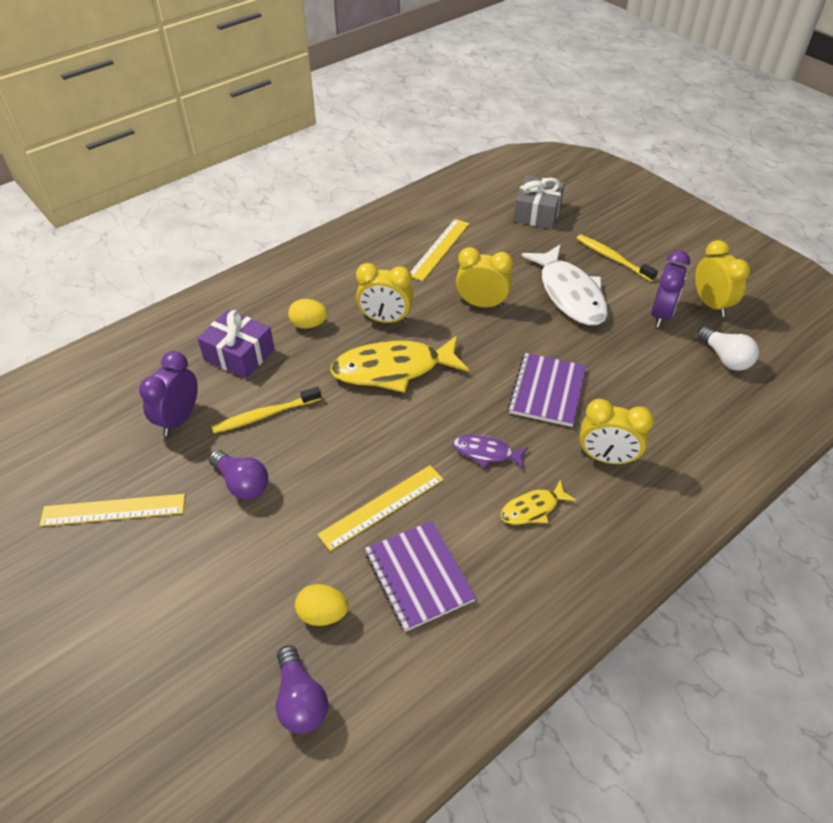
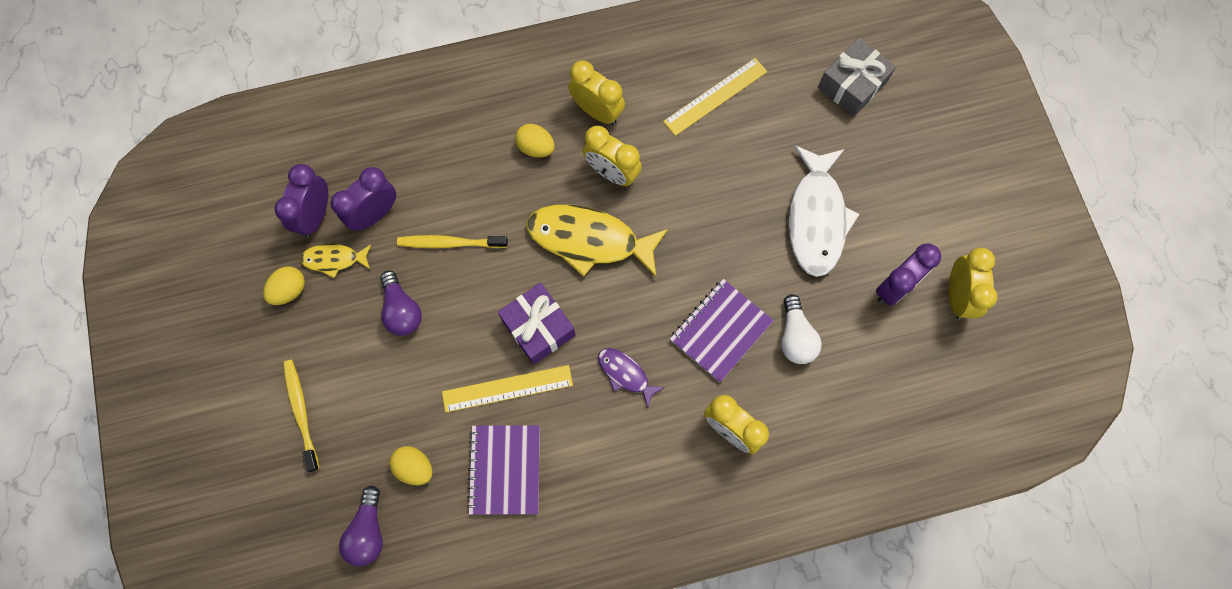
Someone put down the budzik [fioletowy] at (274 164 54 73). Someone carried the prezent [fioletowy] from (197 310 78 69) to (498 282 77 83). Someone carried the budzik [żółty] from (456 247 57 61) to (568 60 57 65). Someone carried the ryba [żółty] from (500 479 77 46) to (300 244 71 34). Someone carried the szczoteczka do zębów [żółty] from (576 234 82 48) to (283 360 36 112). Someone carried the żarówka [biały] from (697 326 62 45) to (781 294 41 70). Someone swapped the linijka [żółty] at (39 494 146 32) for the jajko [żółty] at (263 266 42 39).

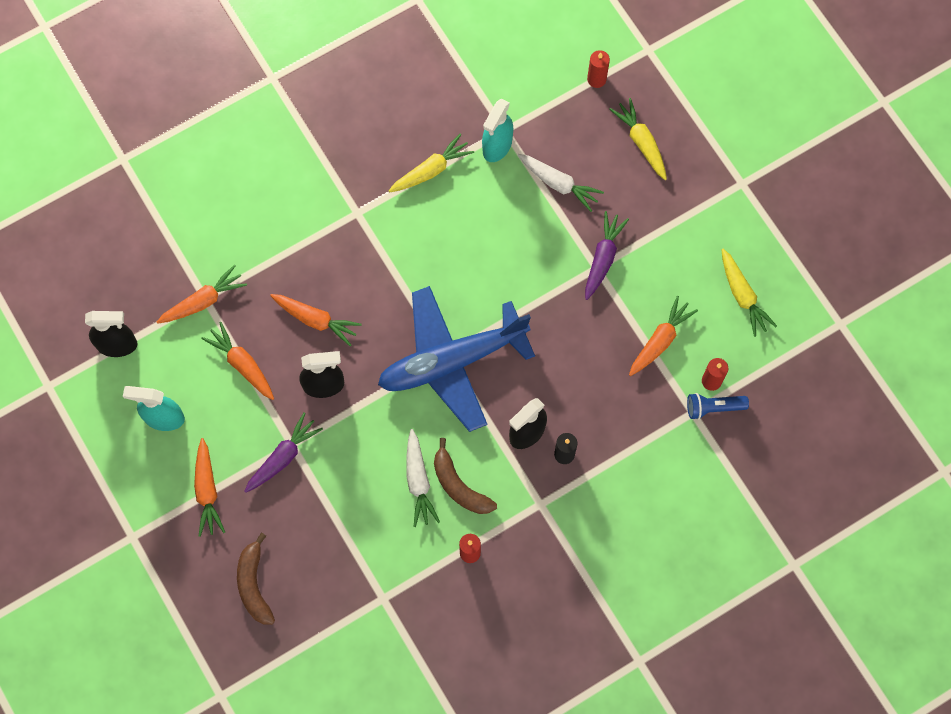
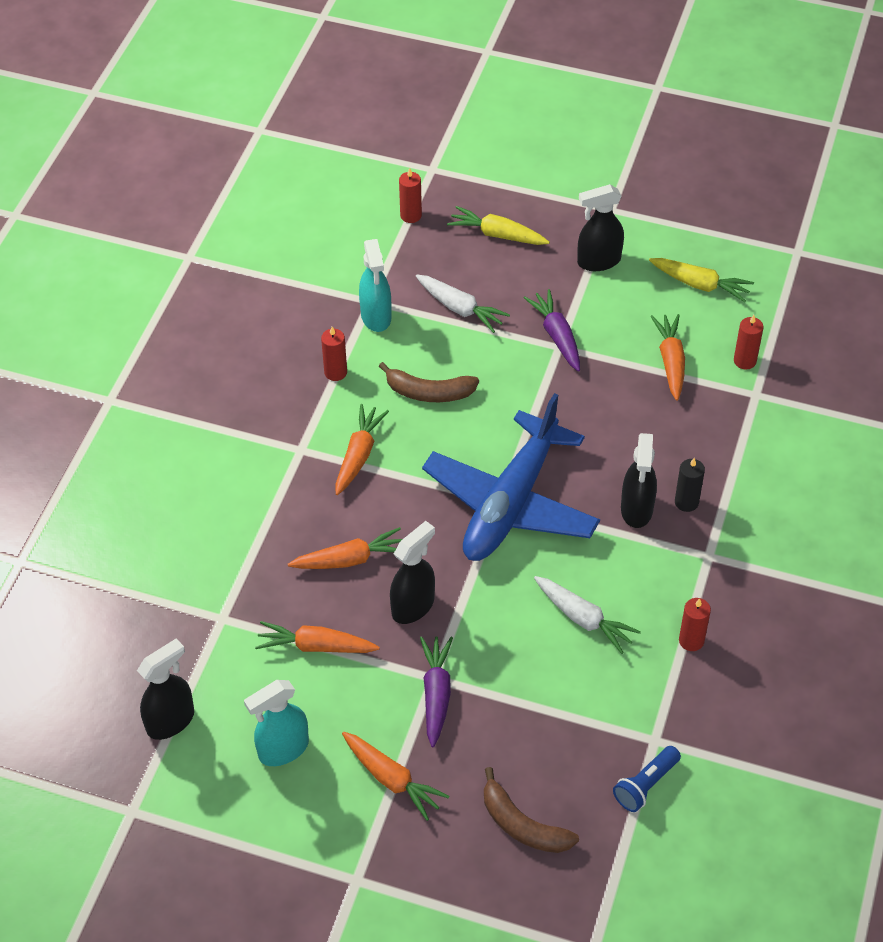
Someone put down the spryskiwacz [czarny] at (577 184 47 87). Someone carried the marchewka [pomarańczowy] from (157 265 90 59) to (336 404 53 91). Someone carried the banan [brązowy] from (434 438 63 76) to (379 362 100 40). Someone carried the latarka [niebieski] from (687 393 62 27) to (613 746 68 66). Someone swapped the marchewka [żółty] at (389 134 85 58) for the świeca [czerwony] at (321 327 26 54). Someone rotated the marchewka [biały] at (518 154 86 58) by 45 degrees clockwise.

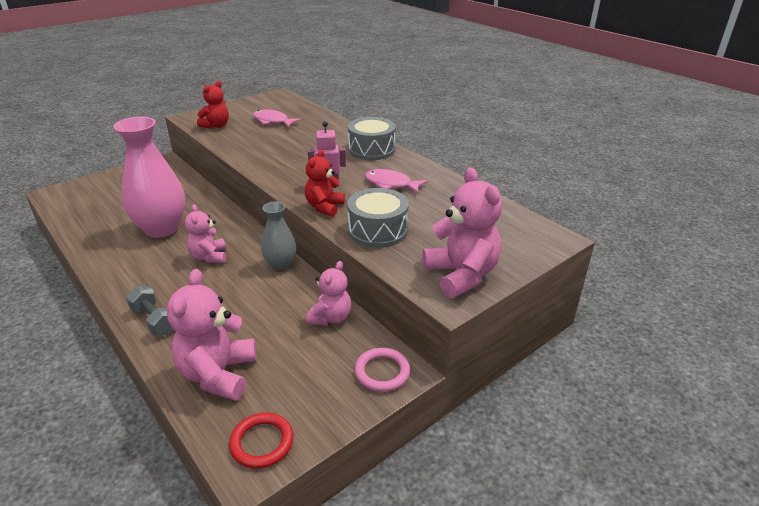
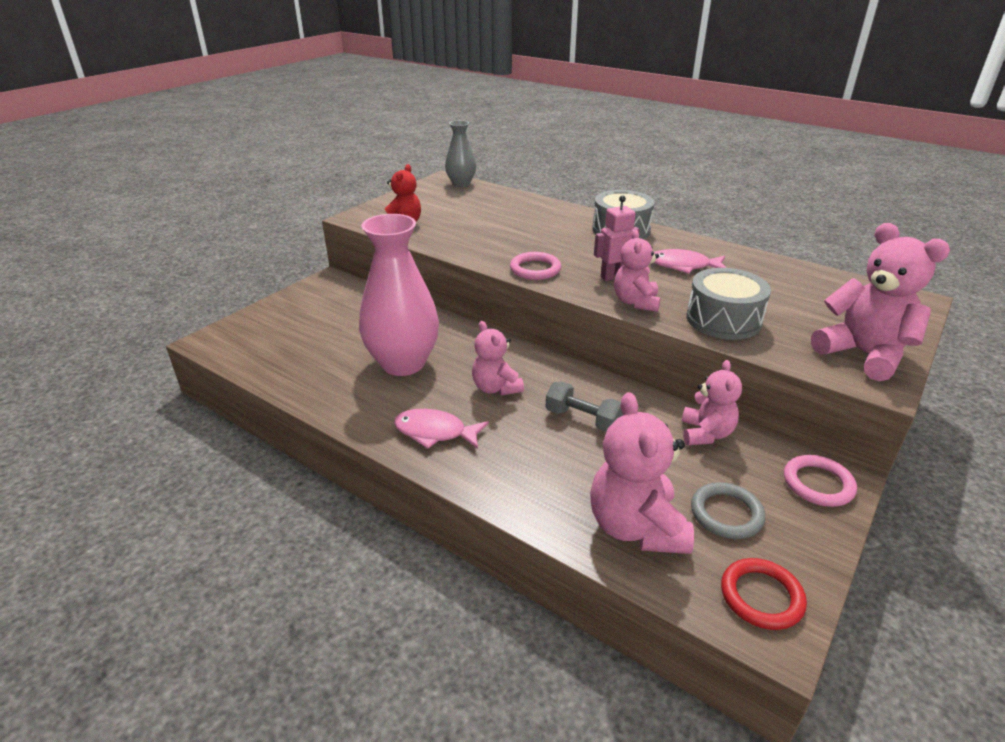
Someone put down the pierścień [różowy] at (510 252 51 28). Someone put down the pierścień [szary] at (691 482 74 57). Someone carried the hantel [szary] from (126 286 47 50) to (546 381 77 51). Someone carried the ryba [różowy] from (253 109 49 19) to (394 409 95 40). Someone carried the wazon [szary] from (261 201 35 69) to (445 120 31 67). Someone repainted the miś [czerwony] at (305 149 40 68), which became the miś [różowy] at (614 230 47 82).

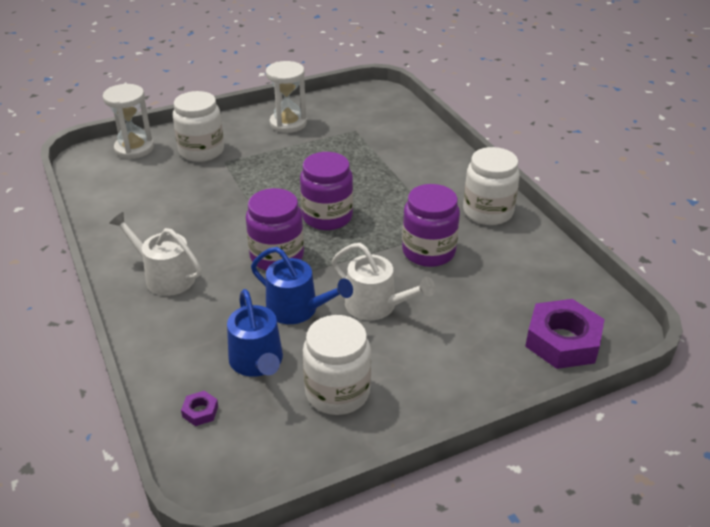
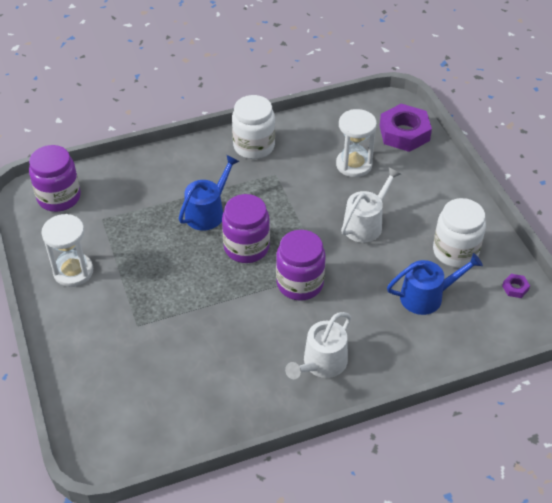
Someone took away the słoik [biały] at (173 91 51 71). Someone carried the klepsydra [biały] from (103 84 51 75) to (336 109 41 68). Someone carried the nakrętka [fioletowy] from (181 391 37 35) to (502 274 28 24). Someone carried the konewka [niebieski] from (251 247 102 77) to (179 155 60 76). Someone carried the słoik [fioletowy] from (402 184 58 83) to (29 145 52 67).

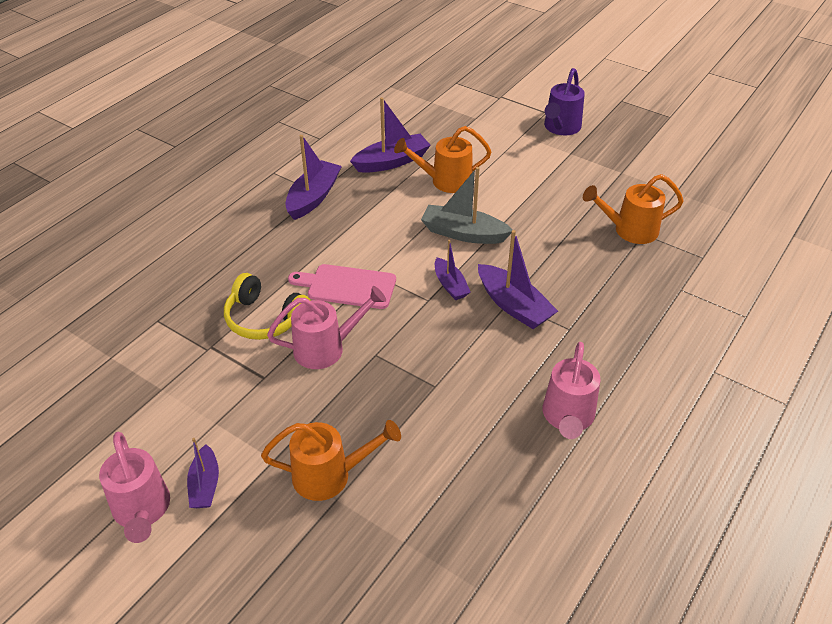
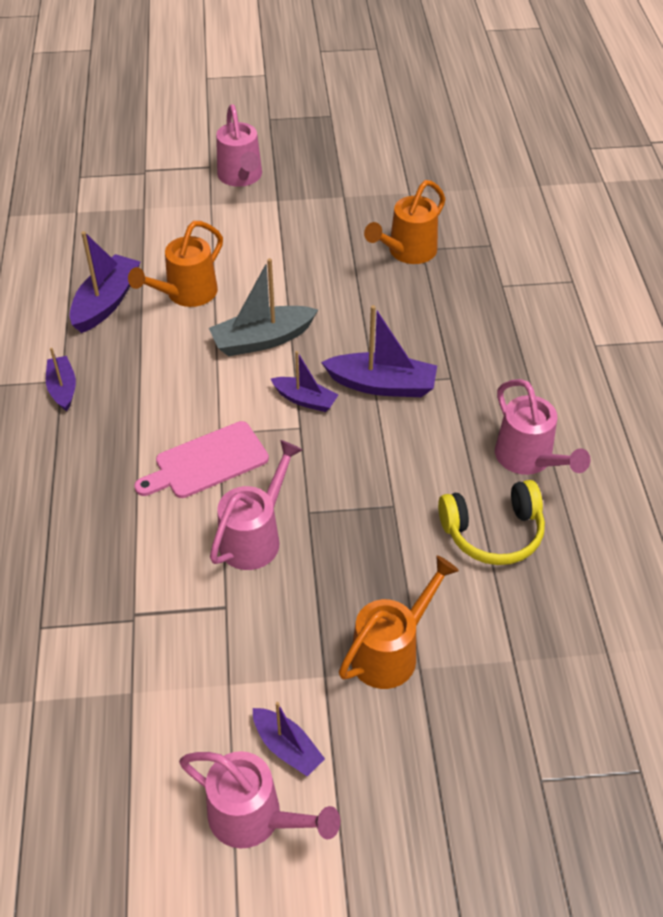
Someone carried the słuchawki [żółty] from (224 273 87 67) to (438 480 107 85). Someone repainted the konewka [fioletowy] at (544 68 41 67), which became the konewka [różowy] at (216 104 46 83). Someone scaled the łódka [fioletowy] at (285 135 57 85) by 0.62.

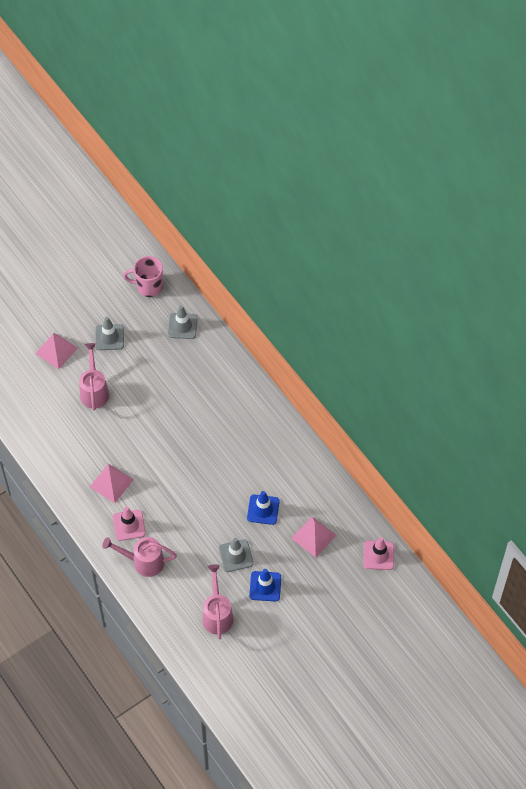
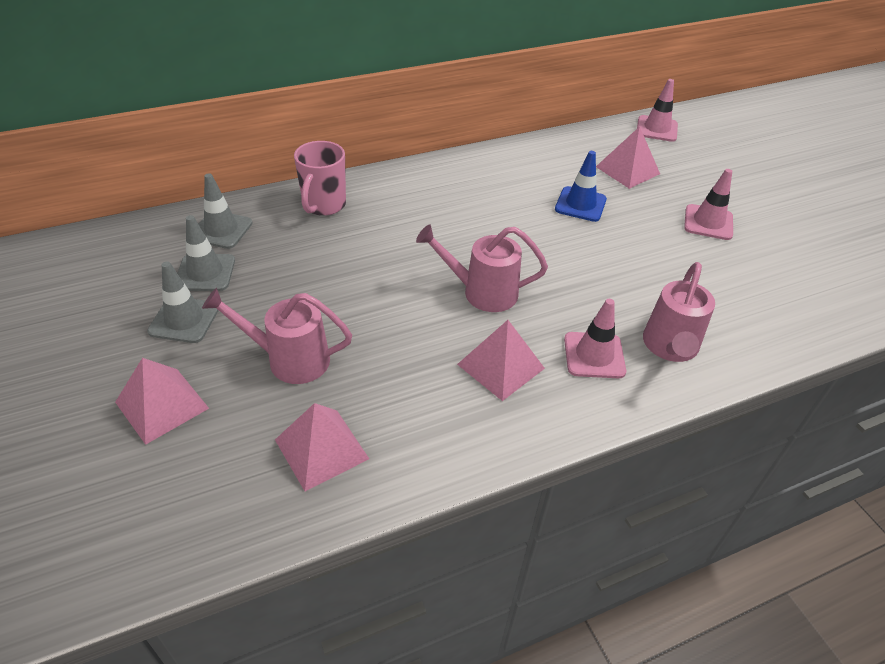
Someone put down the piramida [różowy] at (275 403 94 88). Someone carried the kubek [różowy] from (123 256 40 41) to (294 141 52 75). Someone carried the konewka [różowy] from (202 564 32 75) to (416 224 132 88). Someone carried the pachołek [szary] from (219 538 34 34) to (177 215 58 76). Someone repainted the pachołek [niebieski] at (249 569 32 32), which became the pachołek [różowy] at (684 169 49 71).

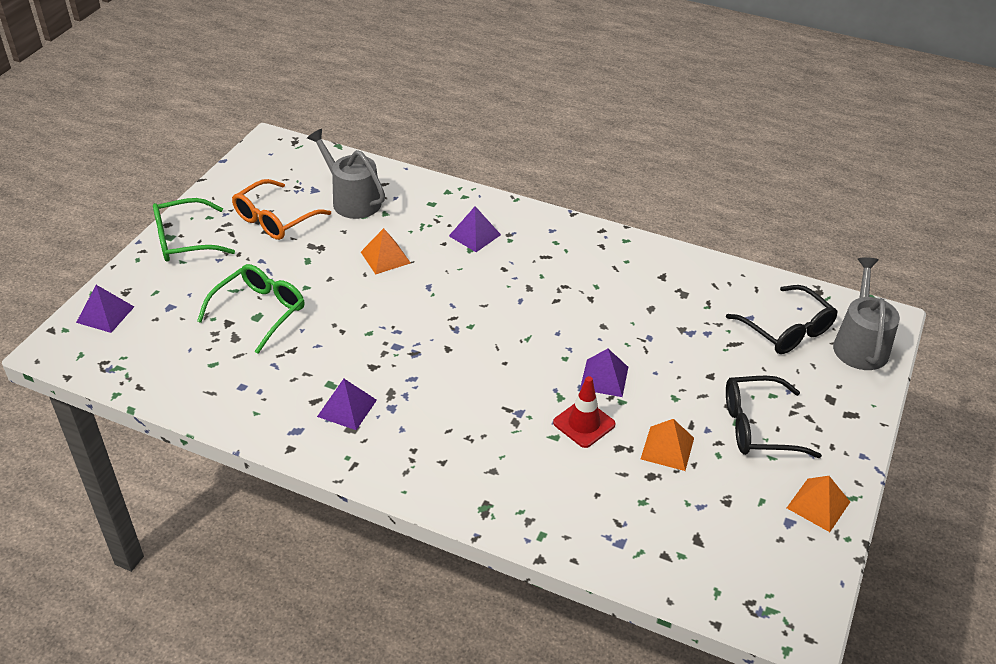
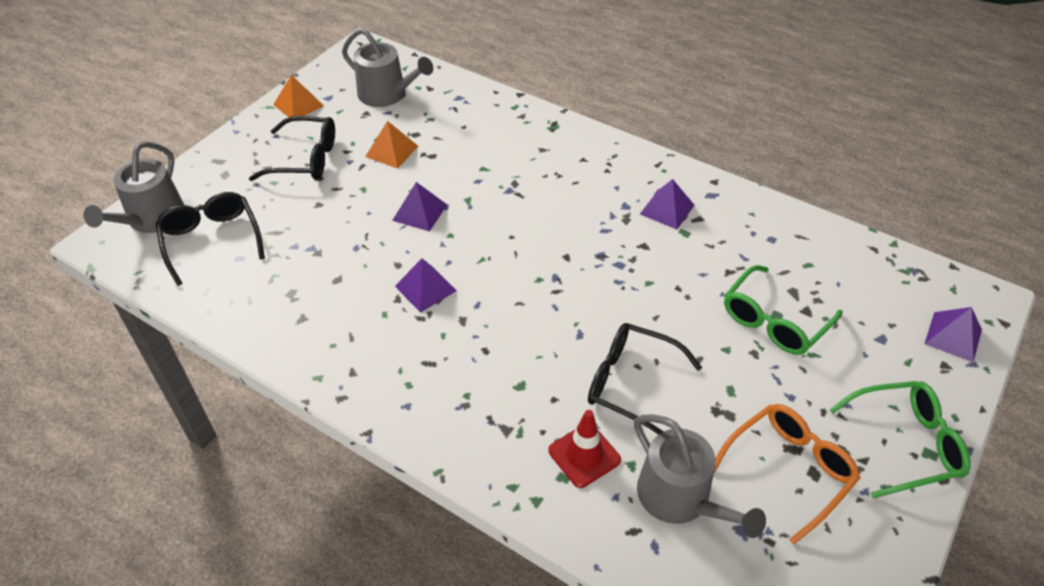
Someone put down the konewka [szary] at (342 28 91 79). Someone carried the piramida [fioletowy] from (449 206 52 46) to (395 259 62 54). Someone carried the pachołek [czerwony] from (553 376 62 72) to (548 410 73 78). Someone swapped the piramida [pomarańczowy] at (361 228 49 47) for the okulary [czarny] at (588 323 114 112).

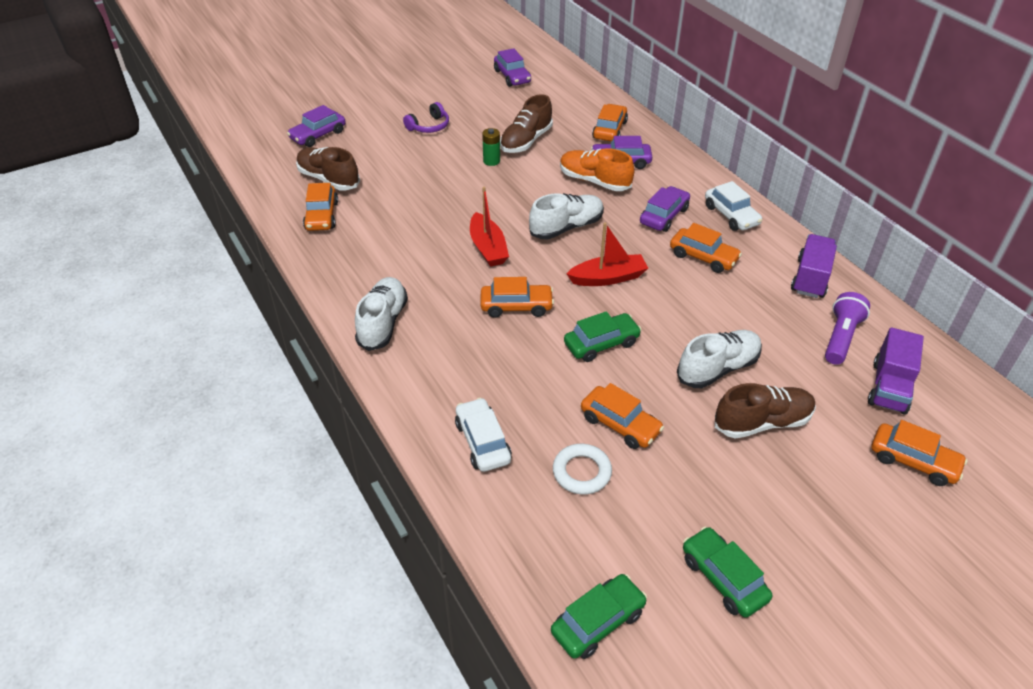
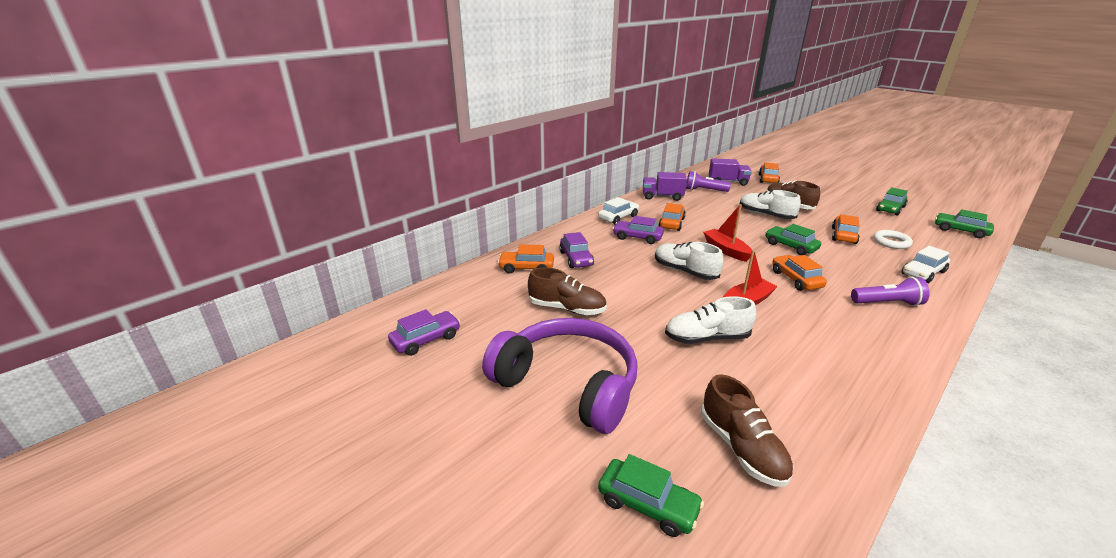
Someone took away the samochód [pomarańczowy] at (303 183 35 48). Someone took away the bateria [zielony] at (482 128 18 38). Someone took away the but [pomarańczowy] at (560 148 75 43). Someone put down the latarka [fioletowy] at (851 277 79 29). Someone carried the but [biały] from (355 277 53 74) to (665 296 91 48). Someone repainted the samochód [fioletowy] at (287 105 59 42), which became the samochód [zielony] at (598 454 106 83). Someone rotated the but [brązowy] at (296 147 64 44) by 45 degrees counterclockwise. Someone scaled the słuchawki [fioletowy] at (403 102 46 31) by 2.45.

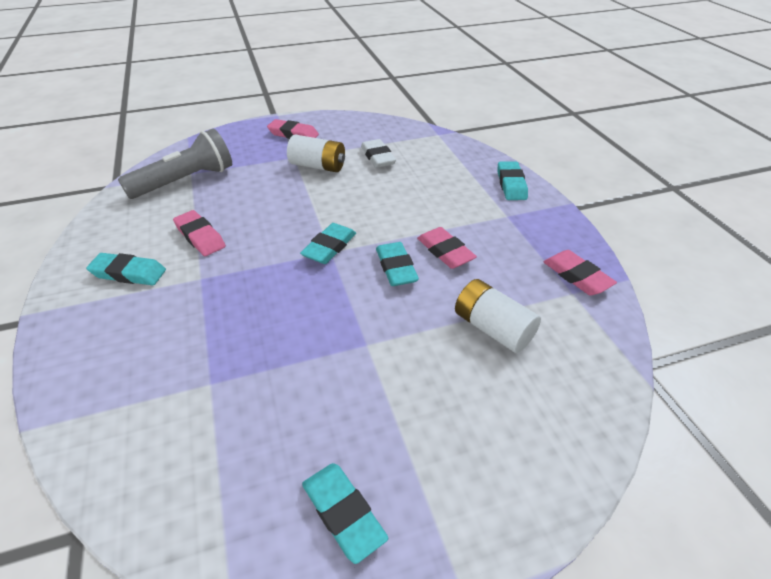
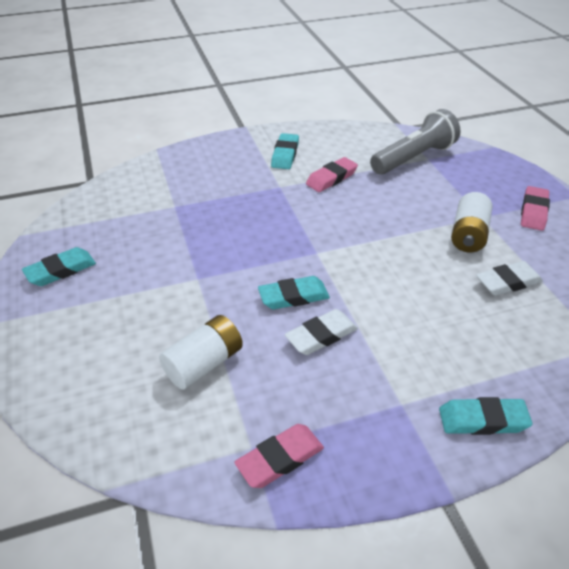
Someone took away the gumka do mazania [turkusowy] at (300 223 56 41). Someone repainted the gumka do mazania [różowy] at (417 227 60 42), which became the gumka do mazania [biały] at (285 309 73 46). Someone rotated the latarka [szary] at (118 129 114 70) by 90 degrees counterclockwise.

